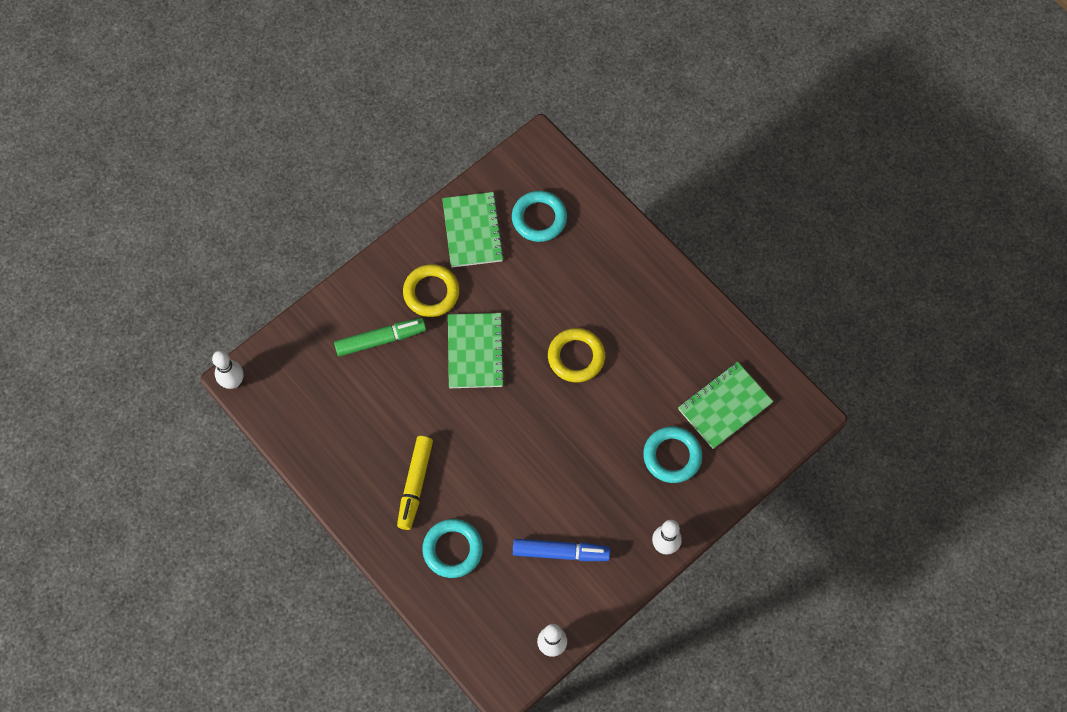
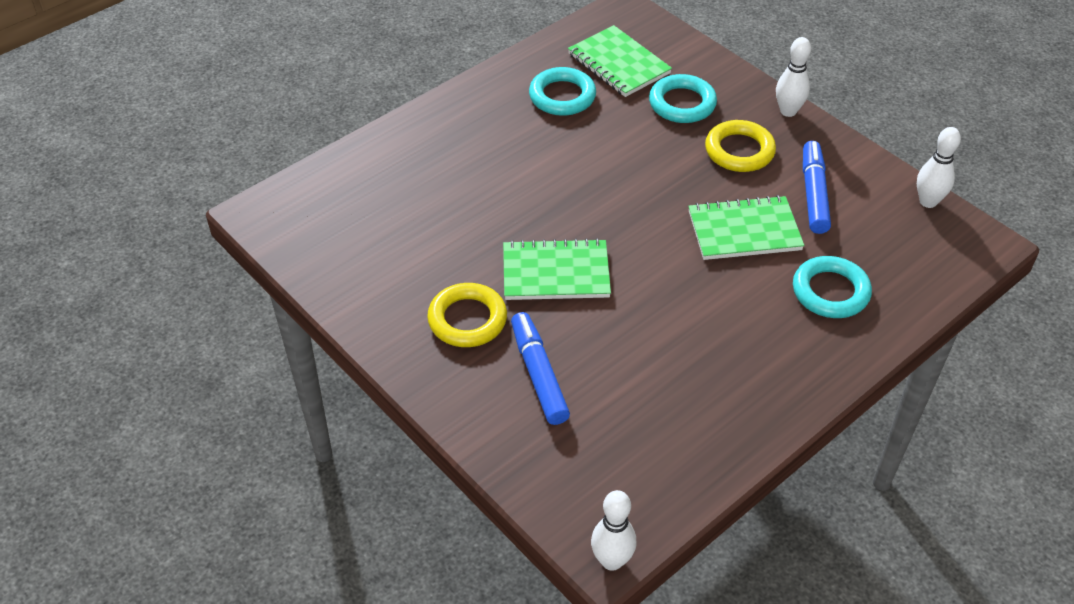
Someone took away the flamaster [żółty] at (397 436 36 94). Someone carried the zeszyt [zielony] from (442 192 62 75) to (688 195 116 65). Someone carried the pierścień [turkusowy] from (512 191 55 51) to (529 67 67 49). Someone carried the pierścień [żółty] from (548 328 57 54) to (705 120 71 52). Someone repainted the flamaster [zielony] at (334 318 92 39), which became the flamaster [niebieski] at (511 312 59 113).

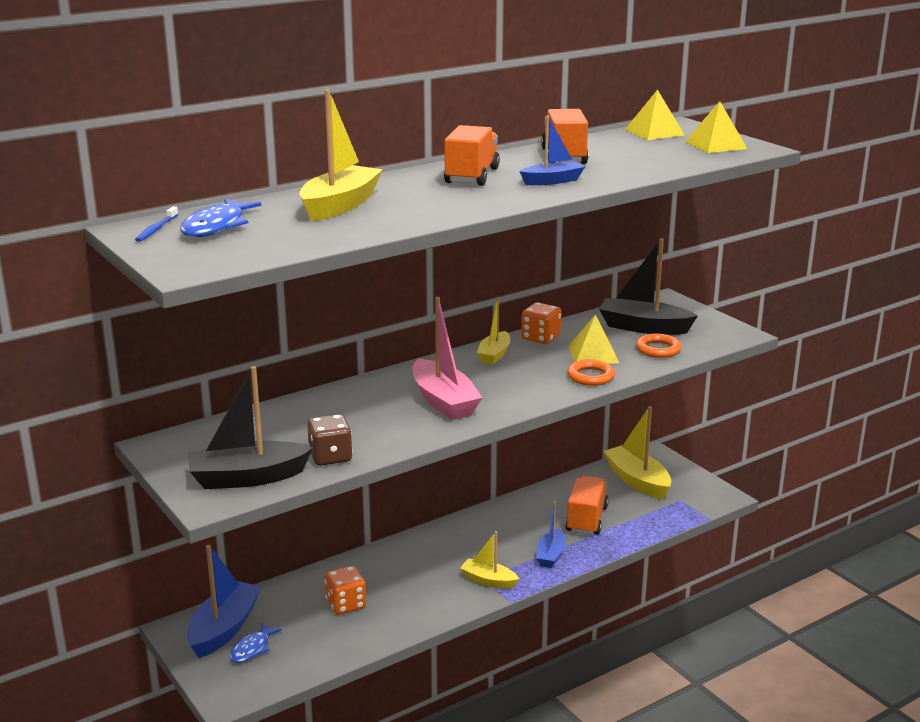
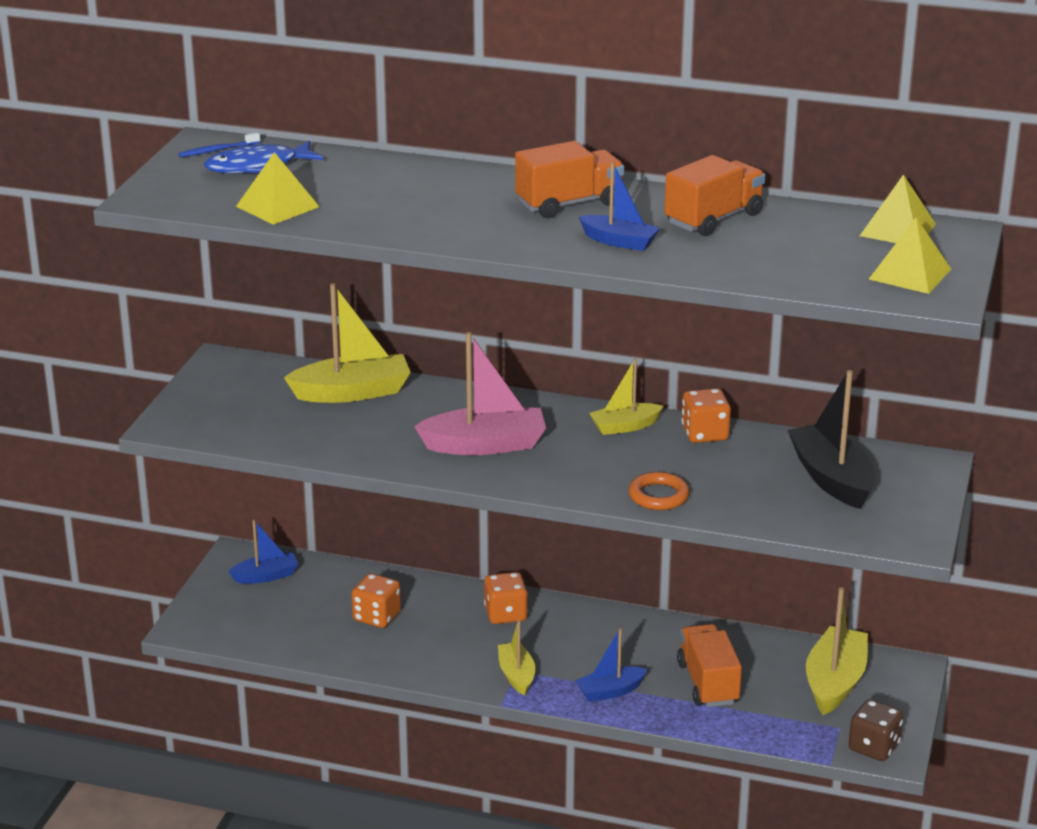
Someone took away the łódka [czarny] at (188 366 125 123). Someone took away the ryba [niebieski] at (230 623 52 40). Someone took away the pierścień [pomarańczowy] at (636 333 46 25). Someone put down the kostka do gry [pomarańczowy] at (484 572 44 52). Someone carried the łódka [żółty] from (299 89 84 132) to (284 283 127 120). Someone carried the kostka do gry [brązowy] from (307 414 45 52) to (848 699 55 62). Someone carried the piramida [żółty] from (568 314 51 50) to (236 152 84 73). Someone rotated the łódka [różowy] at (413 297 69 123) by 120 degrees counterclockwise. Someone rotated the ciężarówka [pomarańczowy] at (565 476 44 59) by 75 degrees counterclockwise. Someone scaled the łódka [niebieski] at (187 545 74 113) by 0.60.

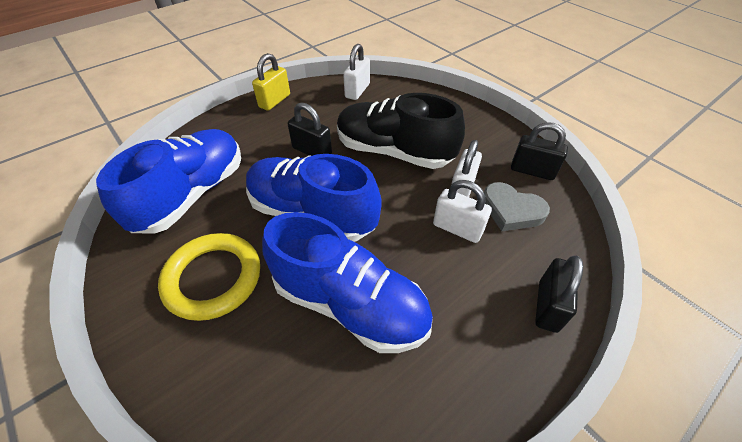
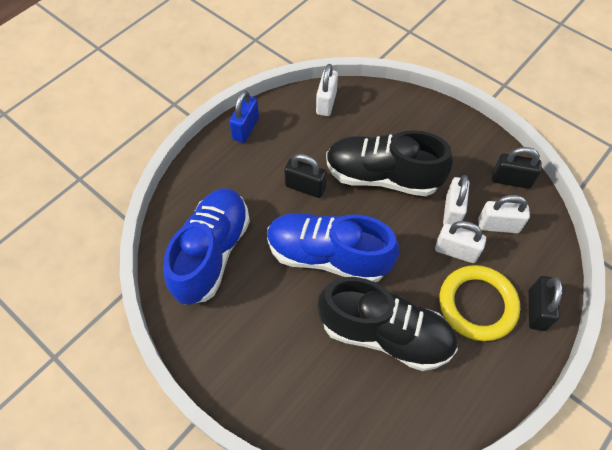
Someone carried the pierścień [żółty] from (158 233 102 88) to (439 265 81 76). Someone swapped the serce [szary] at (484 182 66 49) for the kłódka [biały] at (478 195 52 38). Someone repainted the kłódka [żółty] at (252 53 38 58), which became the kłódka [niebieski] at (229 90 30 53). Someone repainted the but [niebieski] at (262 212 171 141), which became the but [czarny] at (318 277 140 94).

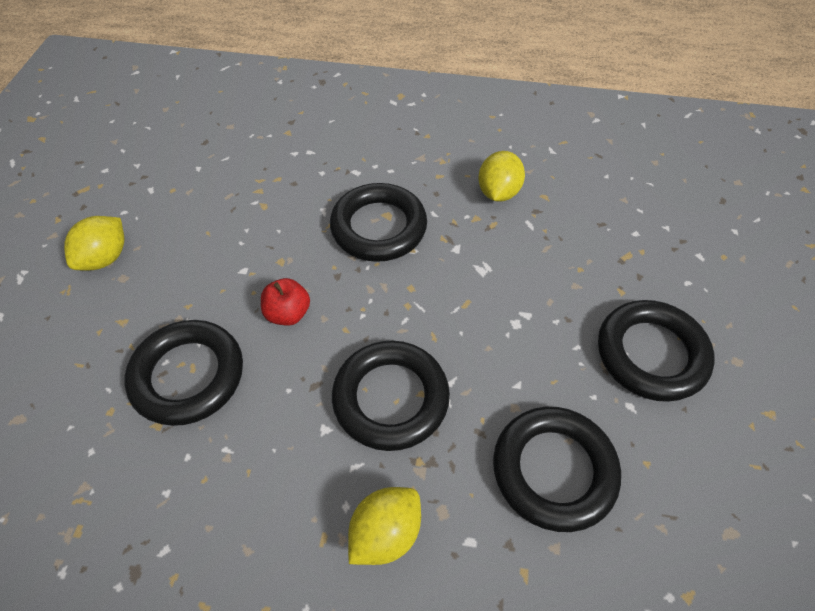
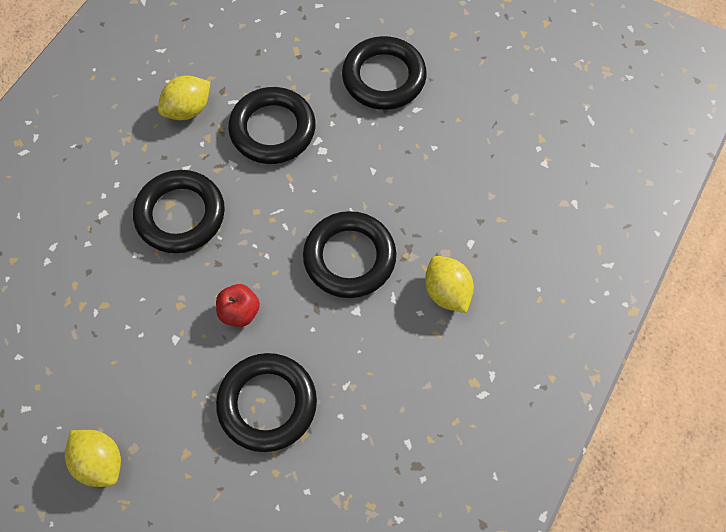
Someone carried the pierścień [czarny] from (493 407 128 125) to (228 87 88 77). Someone rotated the cytryna [żółty] at (478 151 47 51) by 75 degrees counterclockwise.

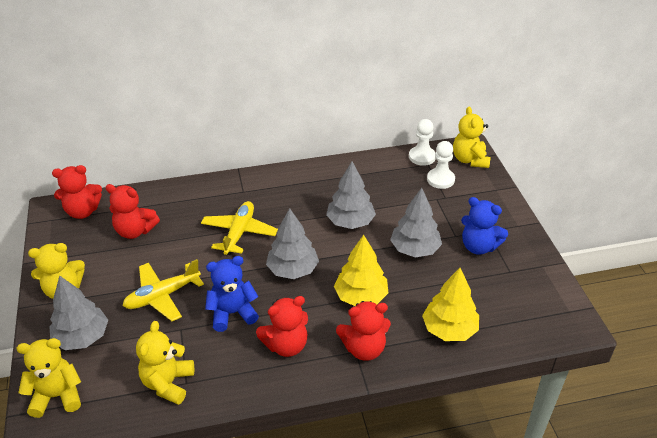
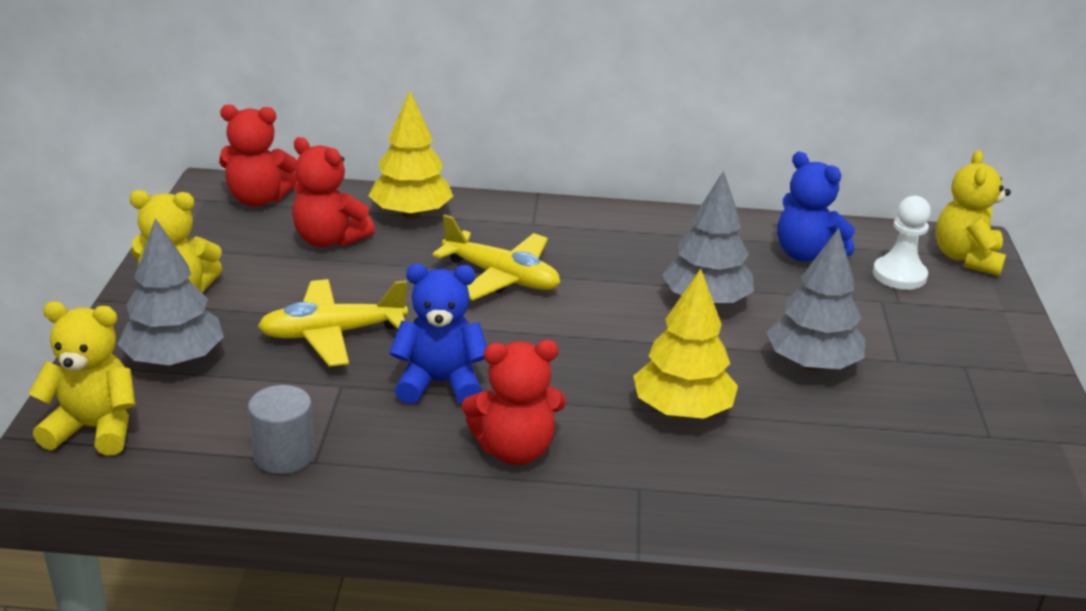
Someone took away the drzewko [szary] at (266 208 53 71). Someone took away the miś [czerwony] at (336 301 55 60). Someone took away the pionek [biały] at (409 119 27 47). Someone carried the drzewko [żółty] from (422 268 57 73) to (369 91 84 128). Someone carried the miś [niebieski] from (461 197 47 58) to (777 152 78 109). Someone swapped the miś [żółty] at (136 321 58 84) for the walec [szary] at (248 385 67 89). Someone rotated the samolot [żółty] at (201 201 77 54) by 90 degrees clockwise.

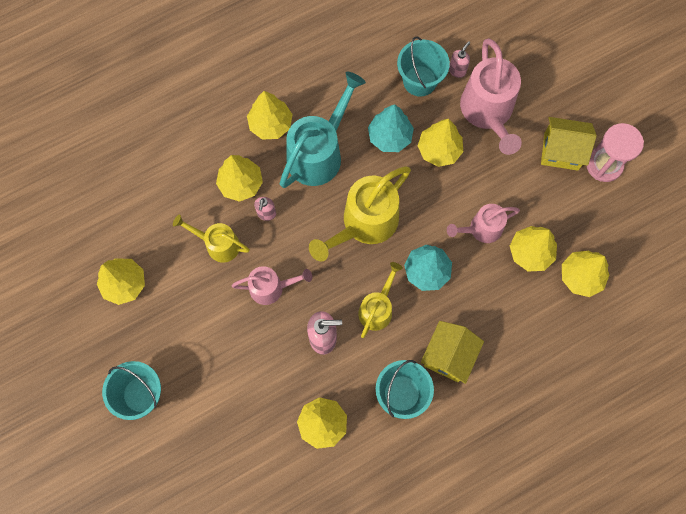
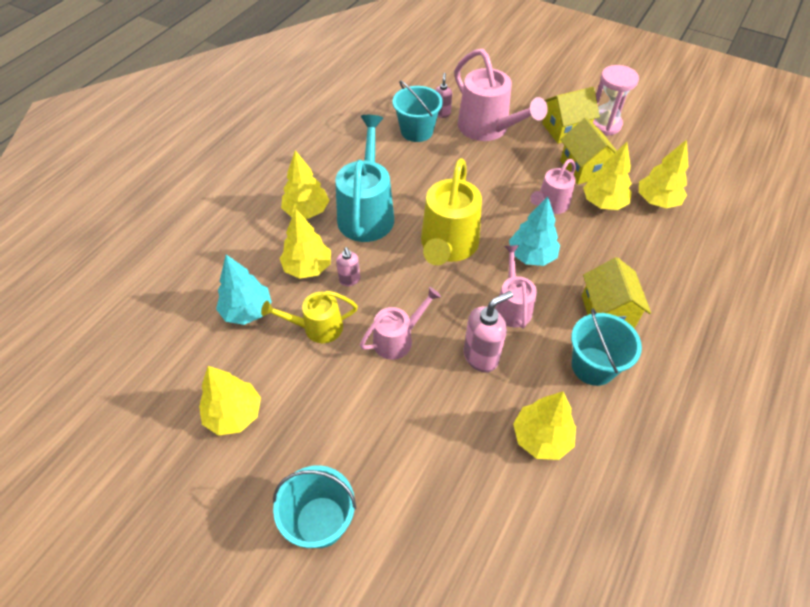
Someone took away the drzewko [żółty] at (418 119 45 48). Someone put down the domek [żółty] at (560 117 57 68). Someone carried the drzewko [turkusowy] from (368 104 46 48) to (216 254 56 71). Someone repainted the konewka [żółty] at (358 262 45 76), which became the konewka [różowy] at (495 245 42 83).

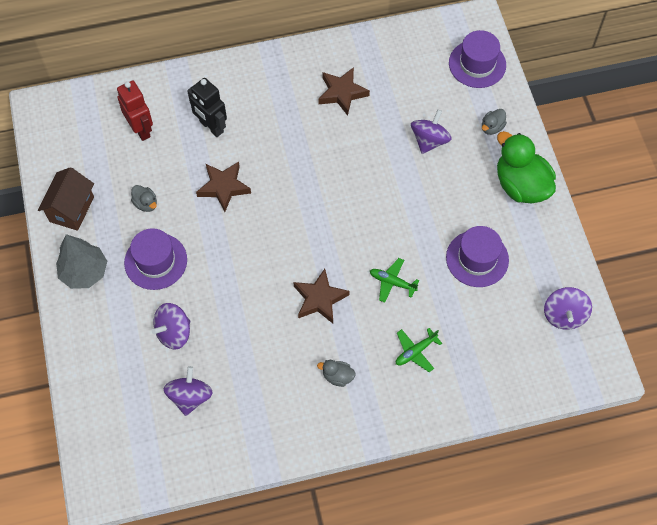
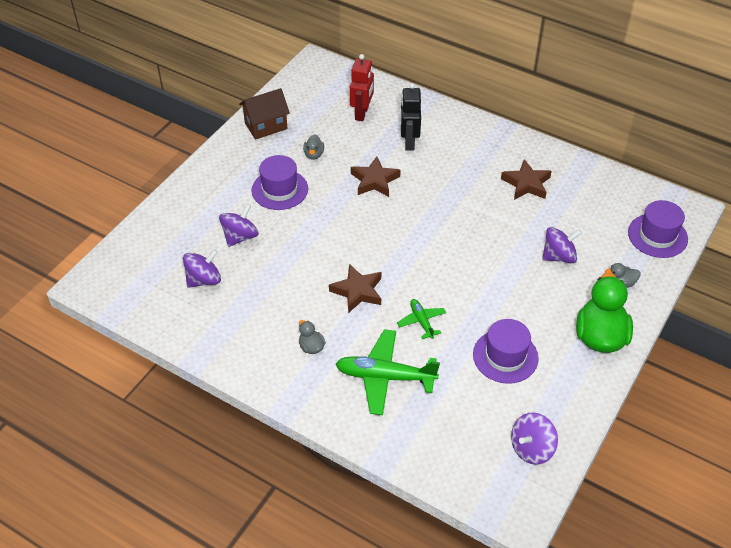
Someone took away the drzewko [szary] at (56 234 51 55). Someone rotated the bączek [fioletowy] at (152 303 38 47) by 120 degrees clockwise. Someone scaled the samolot [zielony] at (396 328 46 44) by 1.91.

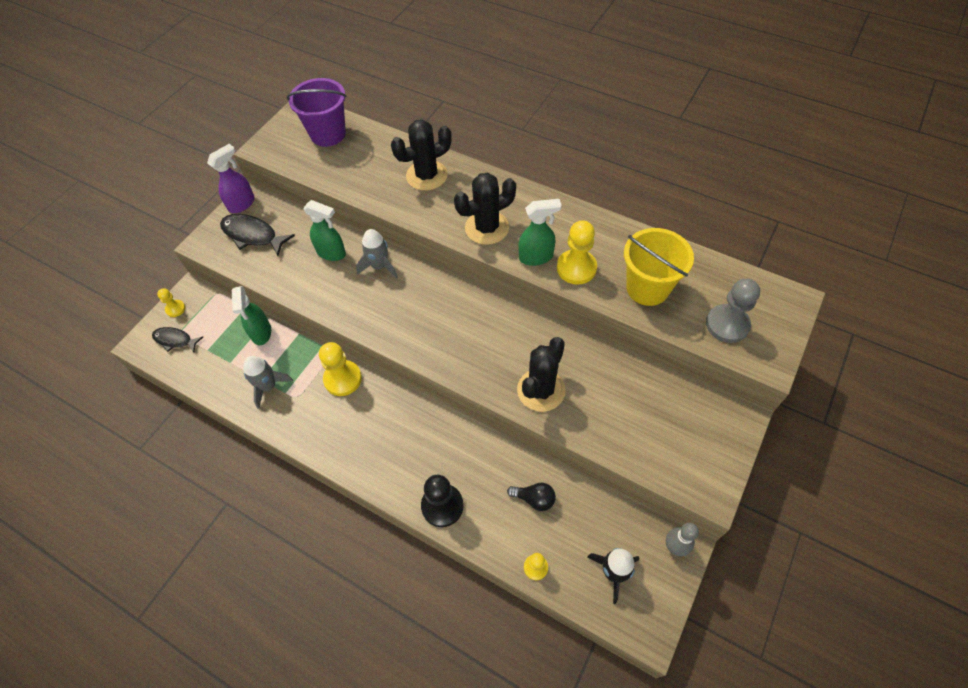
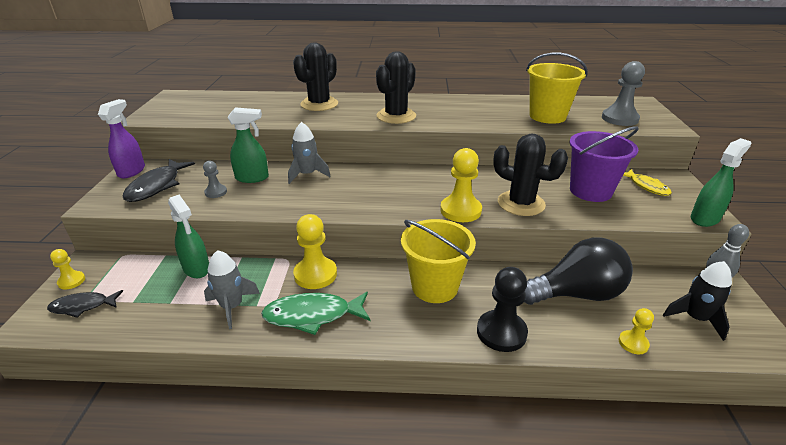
Someone put down the pionek [szary] at (203 161 24 37). Someone put down the ryba [zielony] at (261 292 109 43). Someone put down the wiadro [żółty] at (401 219 75 84). Someone put down the ryba [żółty] at (623 169 49 27). Someone carried the wiadro [fioletowy] from (286 78 61 69) to (569 126 70 76). Someone carried the spryskiwacz [zielony] from (518 199 44 67) to (691 138 60 89). Someone carried the pionek [żółty] from (557 220 40 65) to (440 148 42 74). Someone rotated the ryba [czarny] at (220 214 75 42) by 75 degrees counterclockwise. Someone rotated the kaktus [czarny] at (517 337 49 75) by 60 degrees counterclockwise. Someone scaled the żarówka [czarny] at (507 483 49 28) by 2.11.

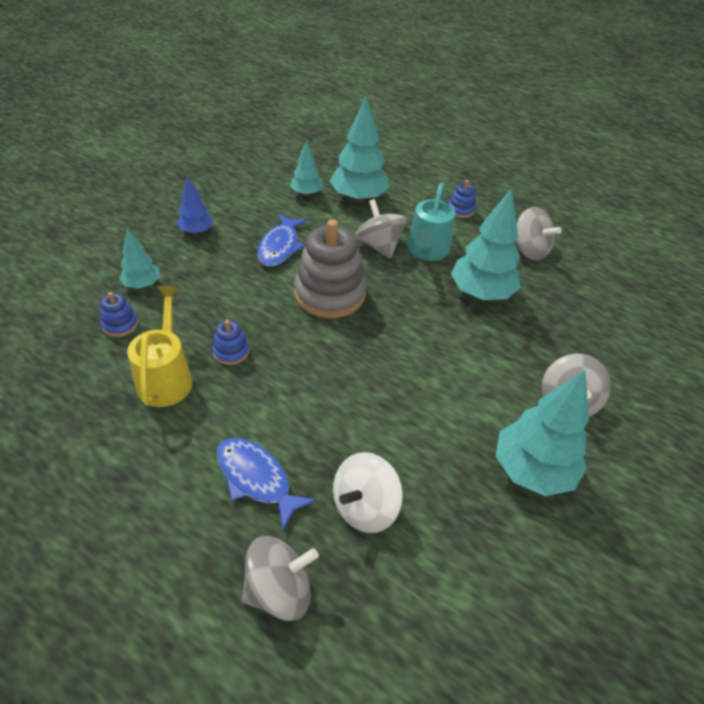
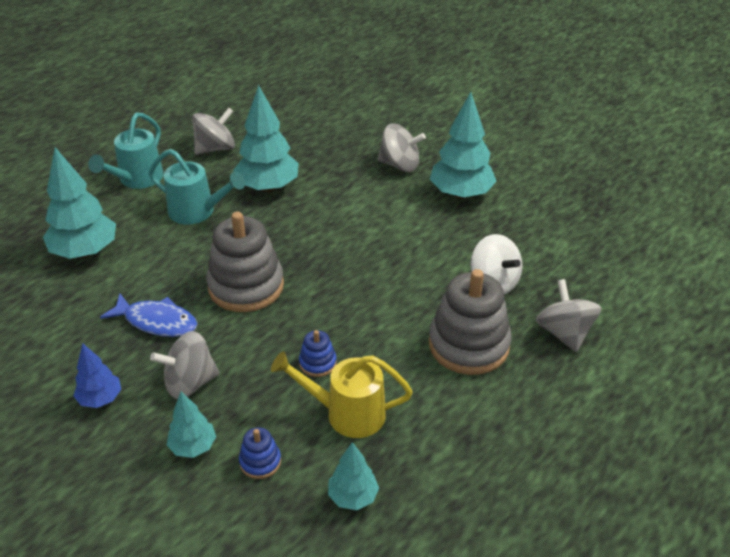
Someone carried the drzewko [turkusowy] from (290 141 33 55) to (328 442 51 68). Someone carried the bączek [szary] from (355 199 52 59) to (150 331 70 68). Someone swapped the ryba [niebieski] at (217 438 100 93) for the zabawka nakładanka [szary] at (429 269 83 106). Someone swapped the zabawka nakładanka [niebieski] at (448 180 28 38) for the konewka [turkusowy] at (88 113 76 76).

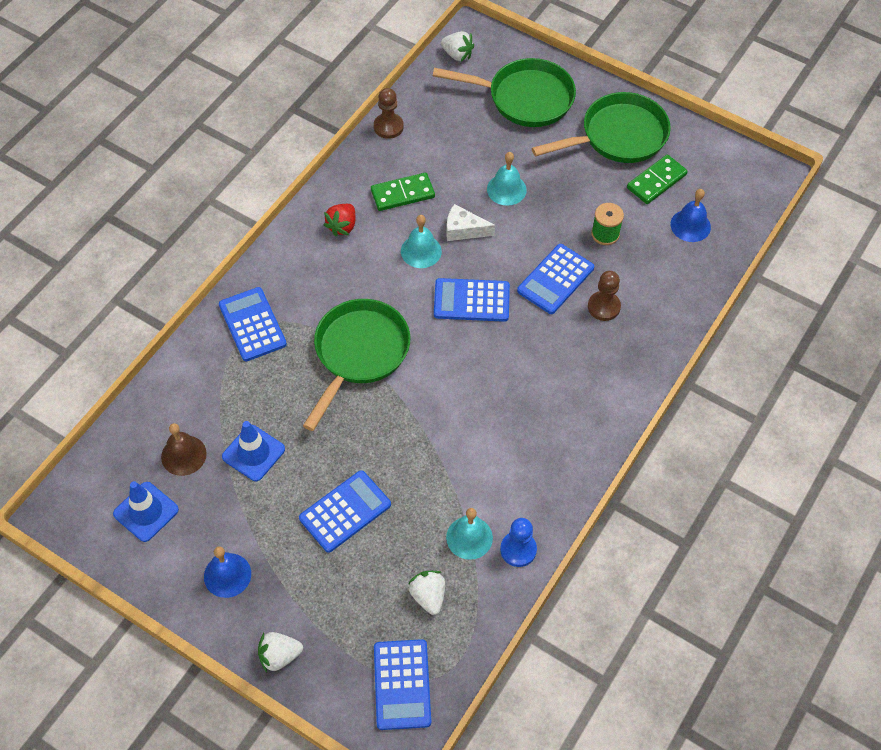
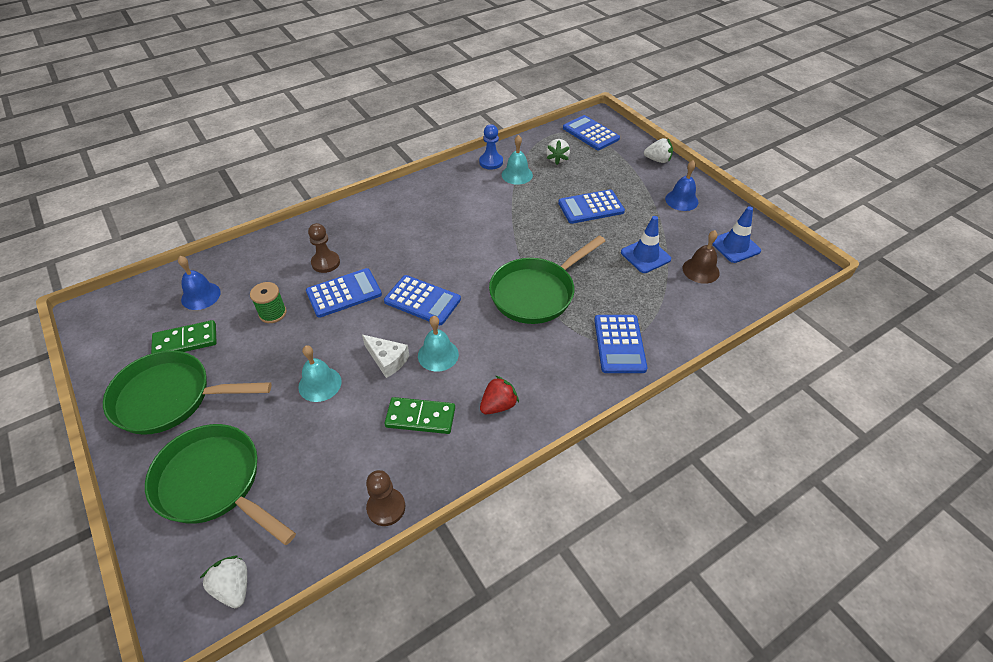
Someone rotated the kalkulator [niebieski] at (374 639 57 91) by 60 degrees counterclockwise.

